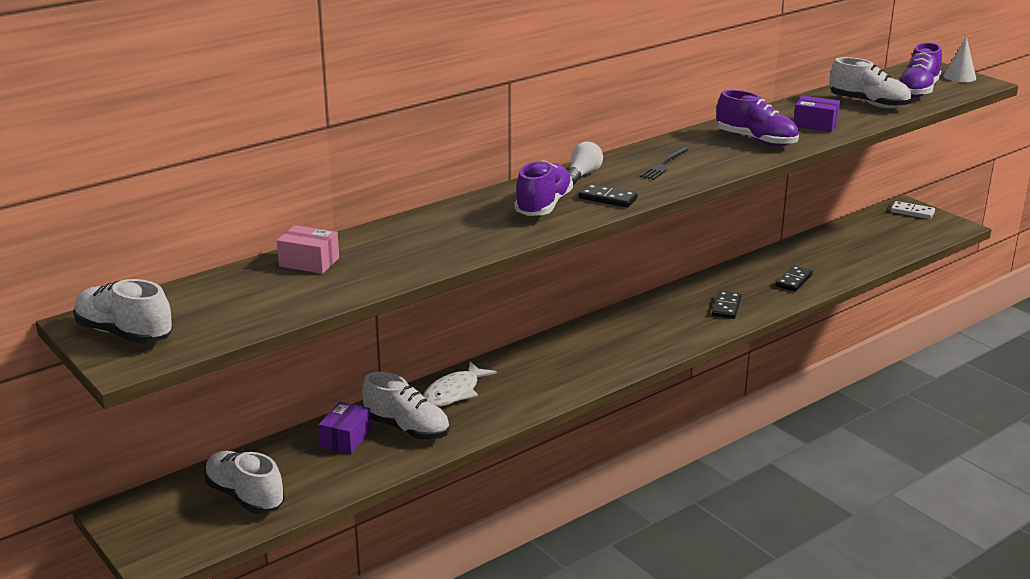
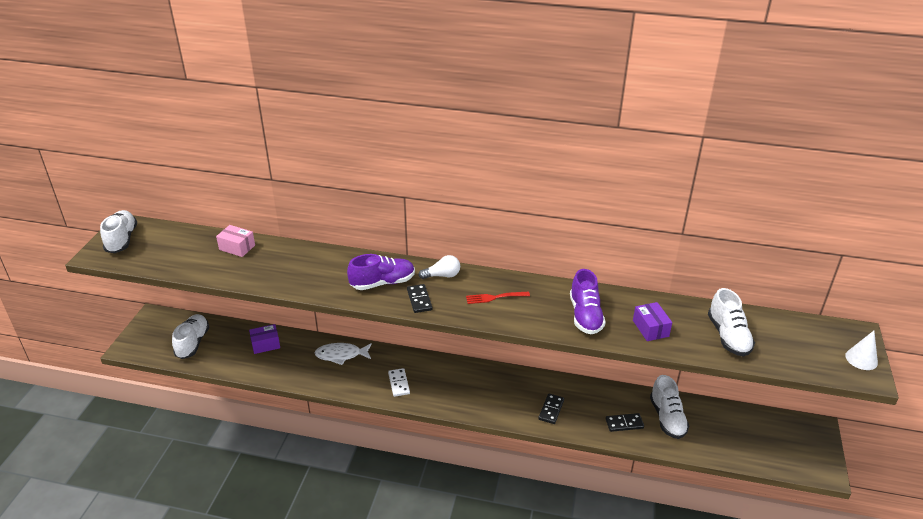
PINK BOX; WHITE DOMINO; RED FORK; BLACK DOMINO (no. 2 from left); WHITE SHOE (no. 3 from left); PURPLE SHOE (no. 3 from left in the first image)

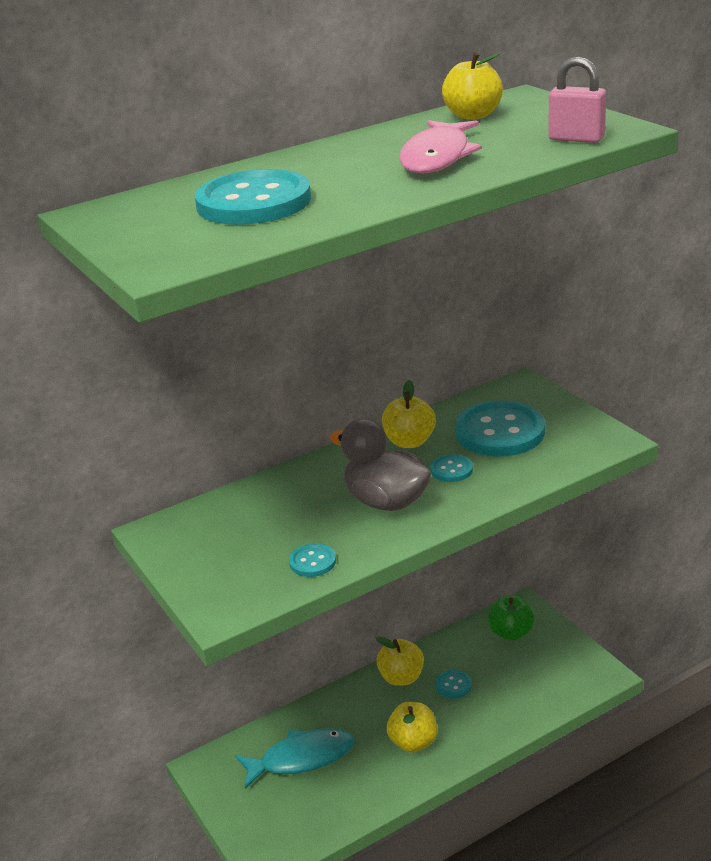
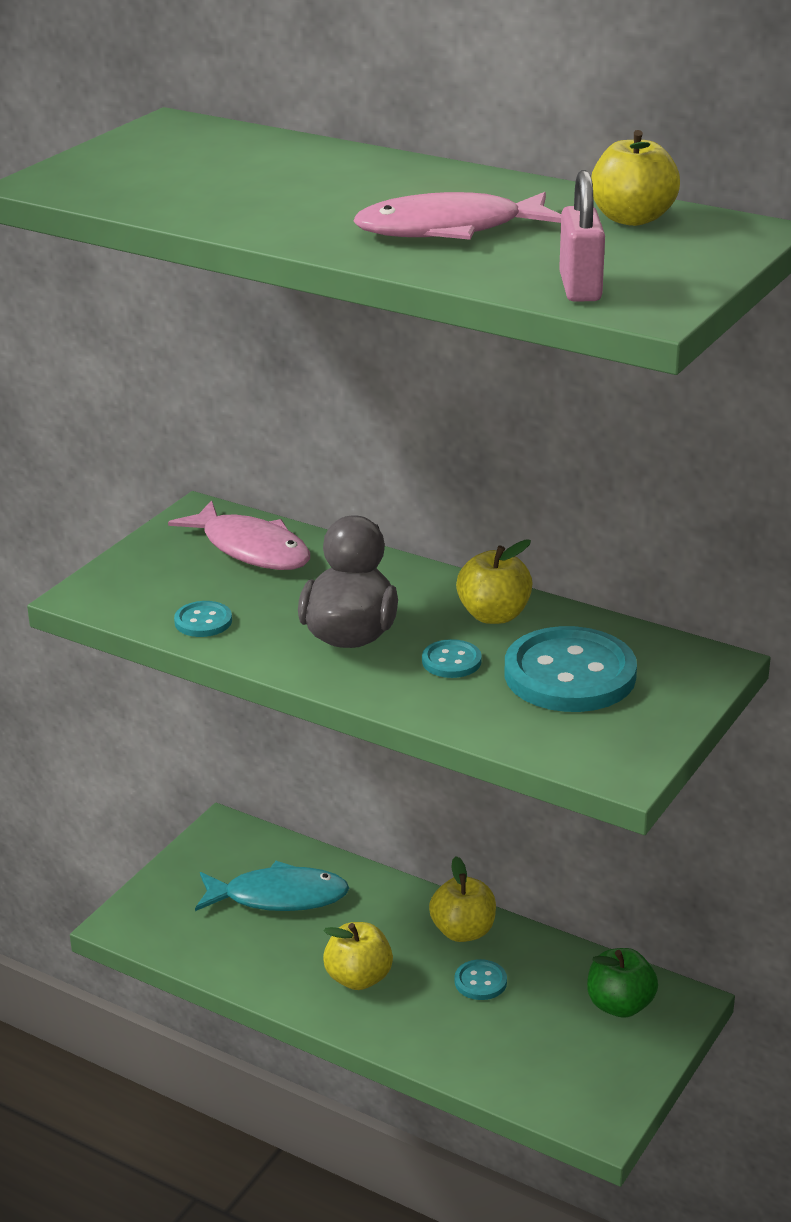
PINK FISH (no. 1 from left); TURQUOISE FISH; TURQUOISE BUTTON (no. 1 from left in the first image)

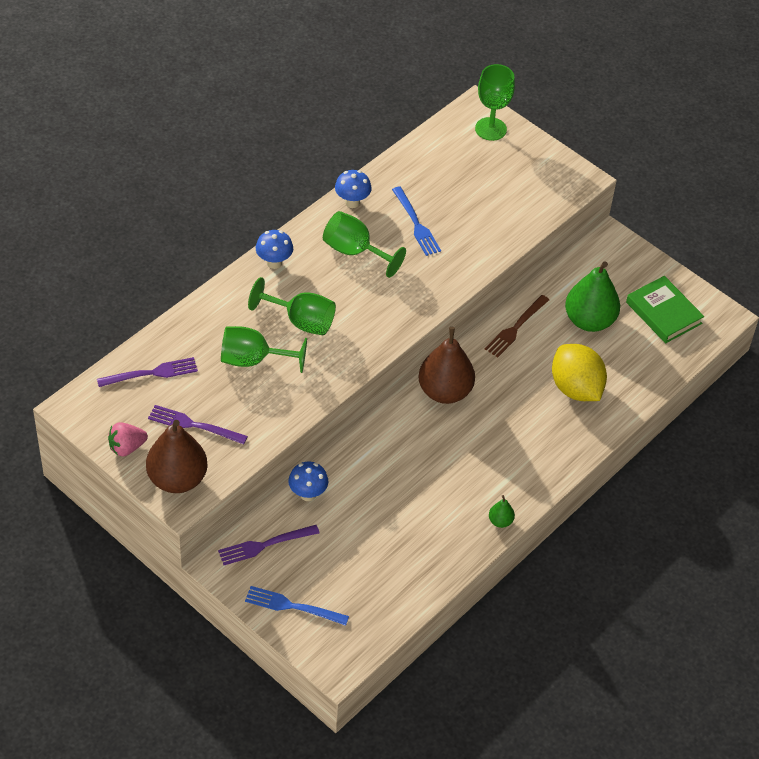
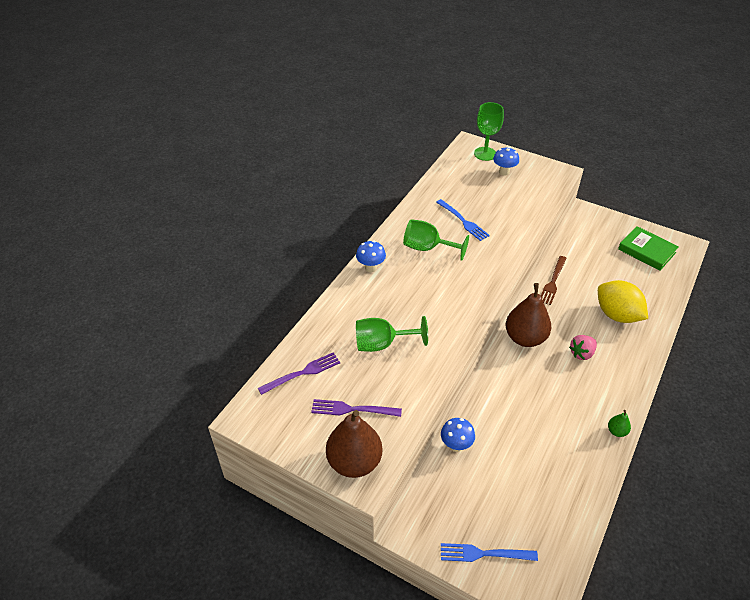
BLUE MUSHROOM (no. 3 from left); PINK STRAWBERRY; PURPLE FORK (no. 3 from left in the first image); GREEN GOBLET (no. 2 from left in the first image); GREEN PEAR (no. 2 from left in the first image)

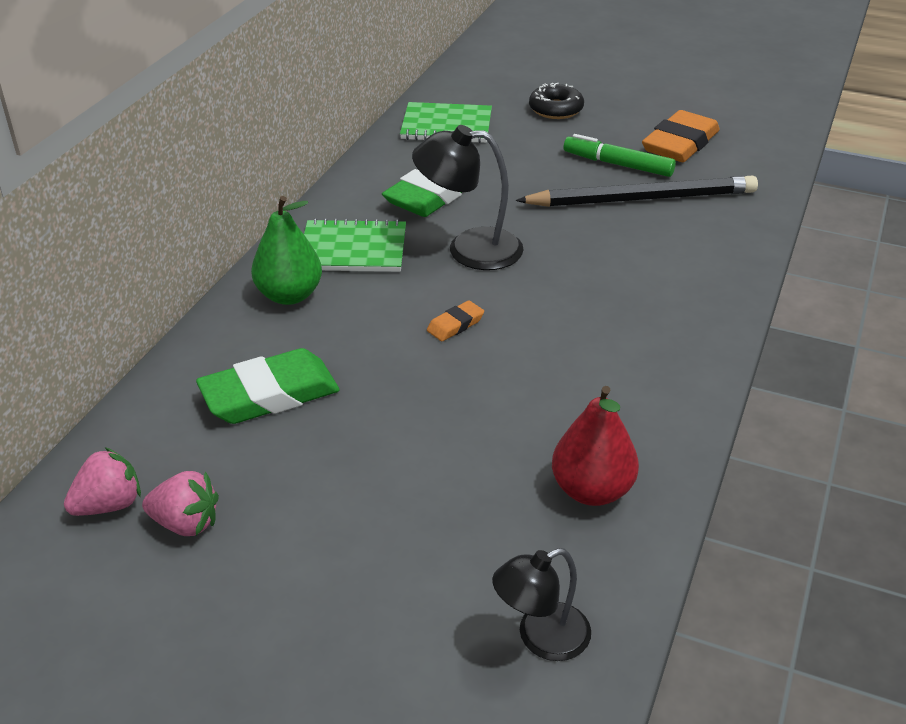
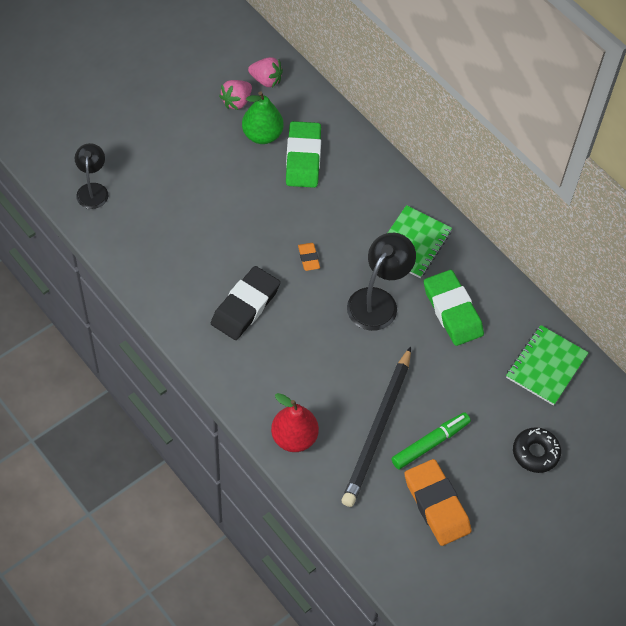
BLACK ERASER; GREEN PEAR; PINK STRAWBERRY (no. 2 from left); RED PEAR

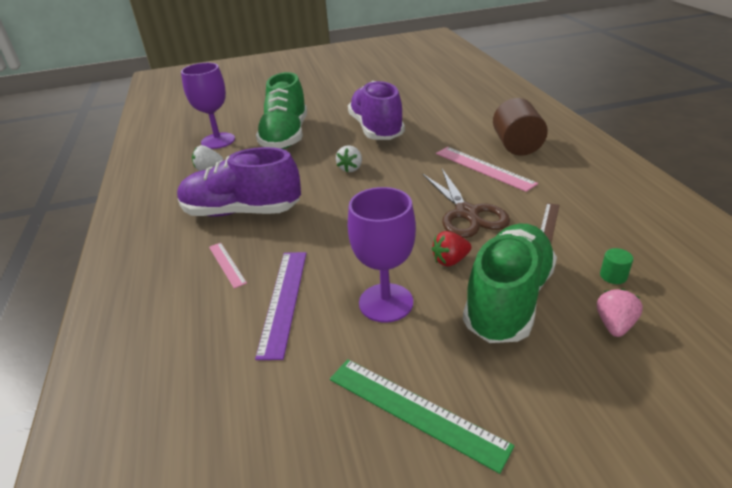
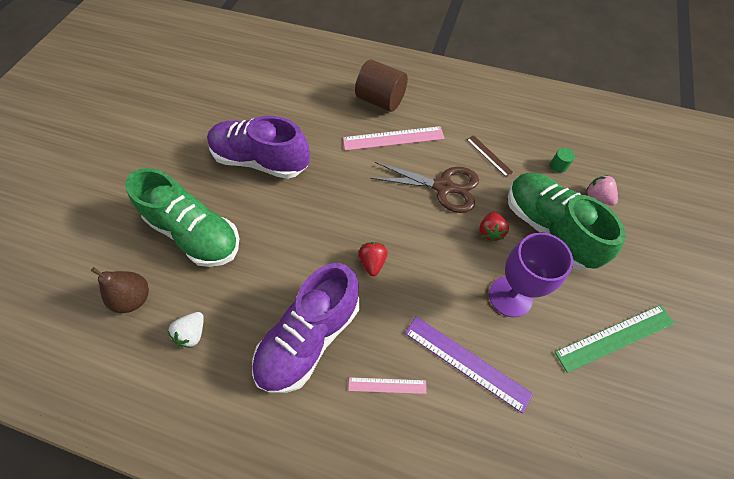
BROWN PEAR; RED STRAWBERRY (no. 1 from left); WHITE STRAWBERRY (no. 2 from left in the first image)

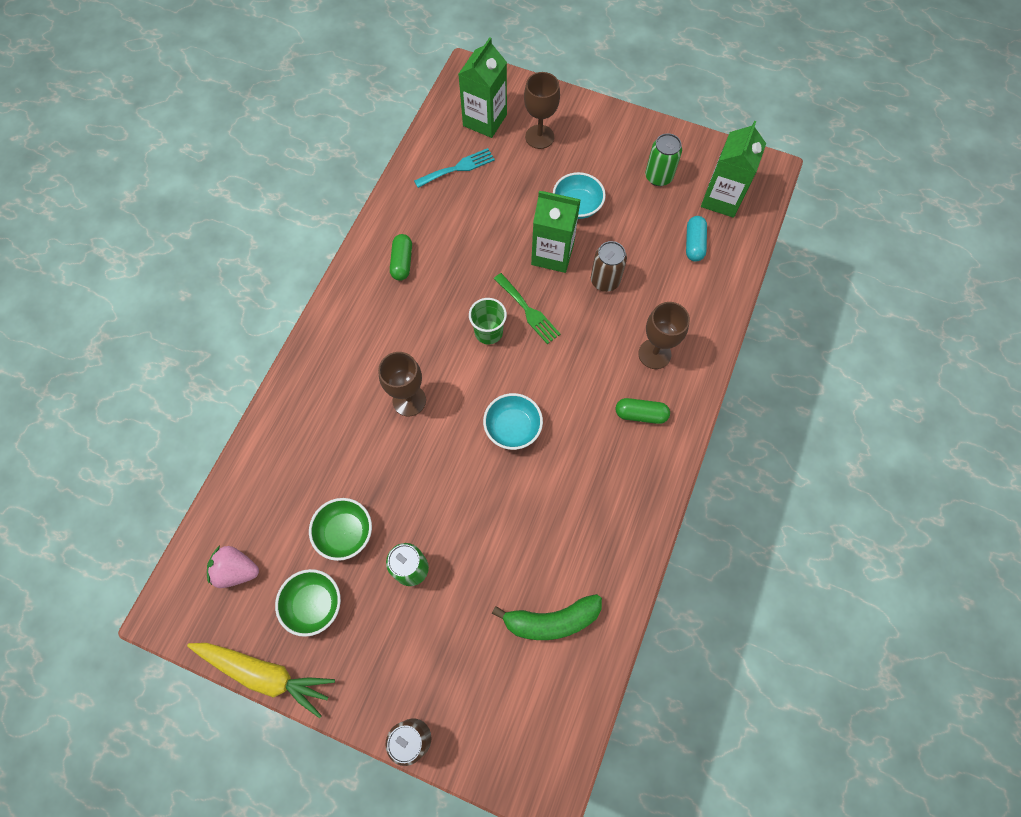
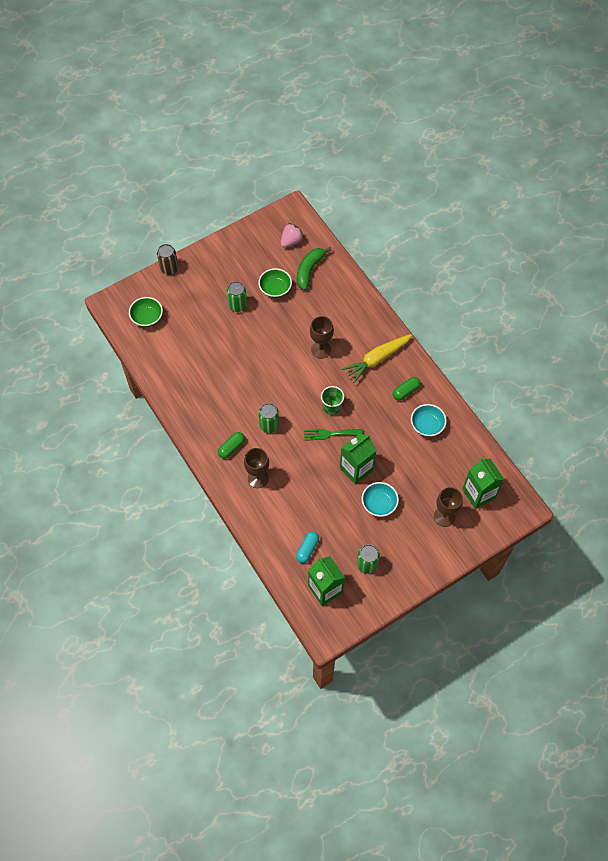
GREEN BOWL (no. 1 from left); GREEN CAN (no. 2 from left); TURQUOISE CAPSULE; GREEN BANANA; YELLOW CARROT; GREEN CAPSULE (no. 2 from left); TURQUOISE BOWL (no. 2 from left); TURQUOISE FORK; BROWN CAN (no. 2 from left in the first image)

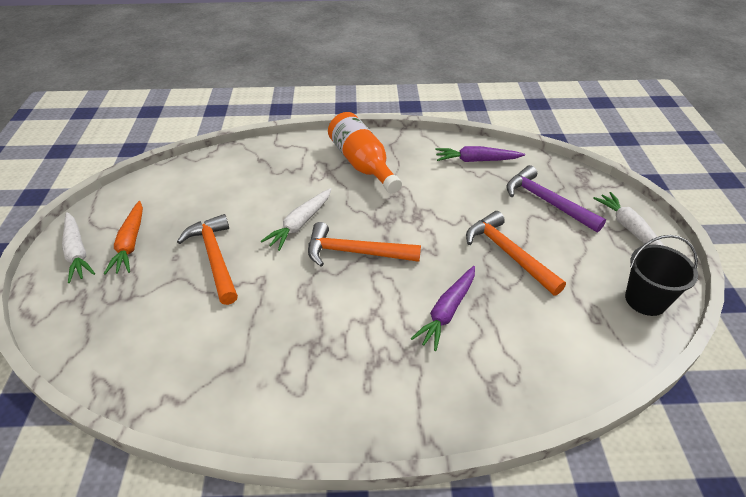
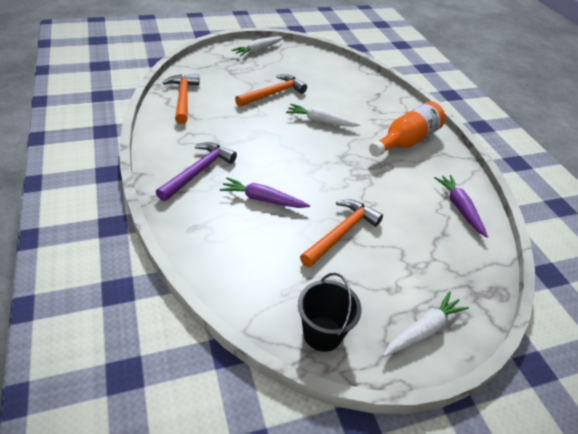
PURPLE HAMMER; ORANGE HAMMER (no. 1 from left); ORANGE CARROT

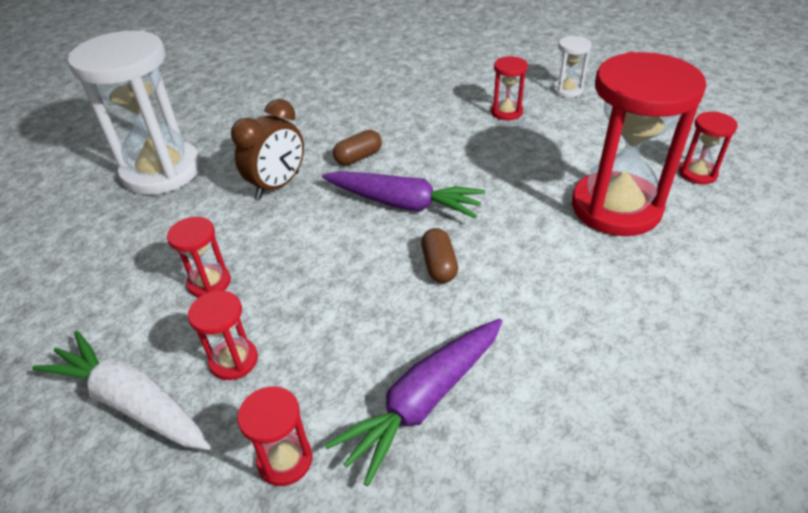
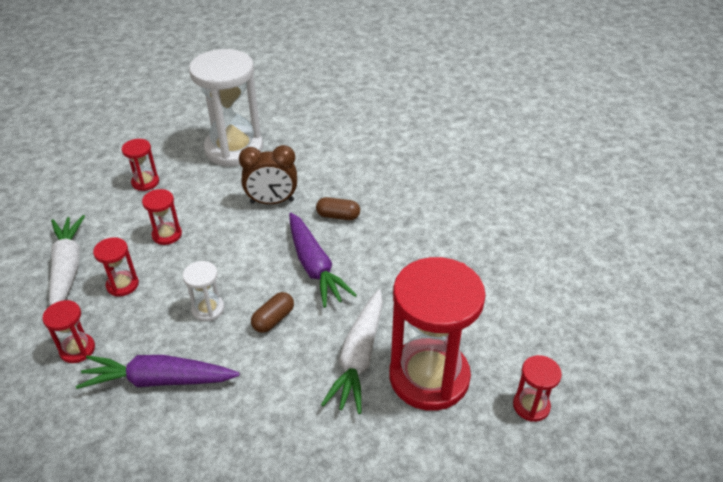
RED HOURGLASS (no. 3 from left); WHITE HOURGLASS (no. 1 from left); WHITE CARROT (no. 2 from left)

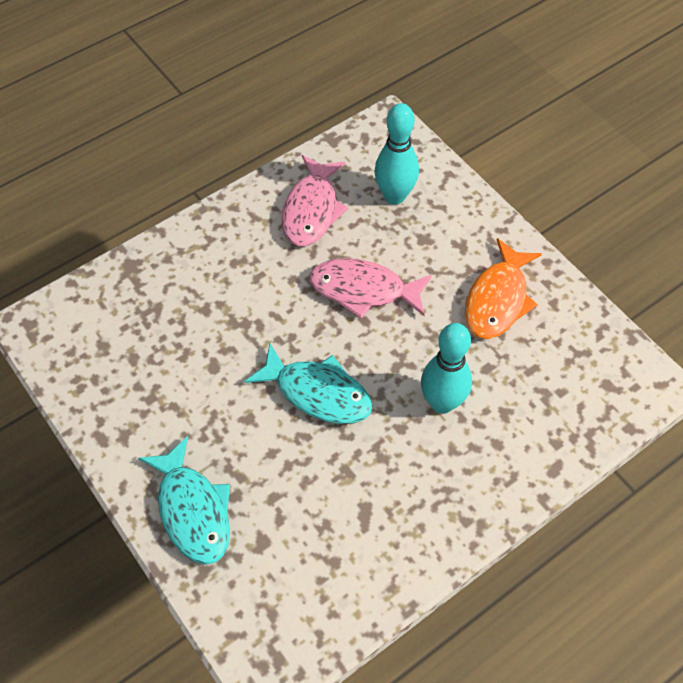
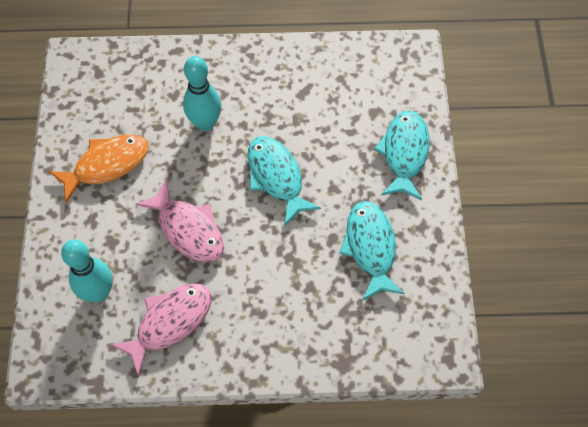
TURQUOISE FISH (no. 2 from left)

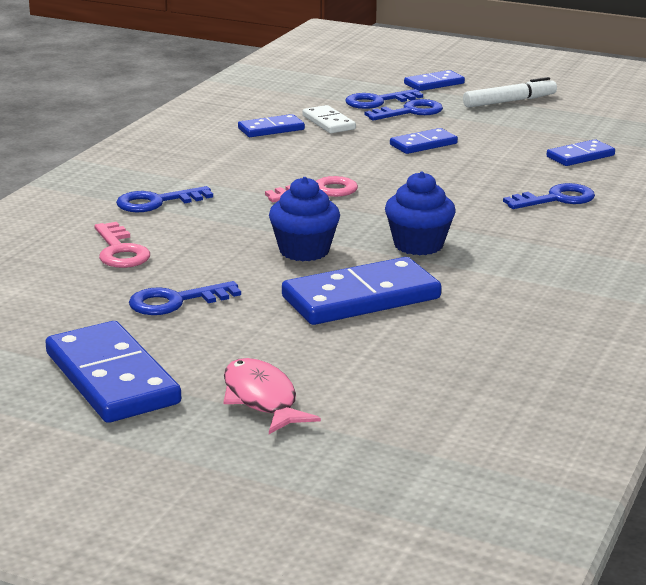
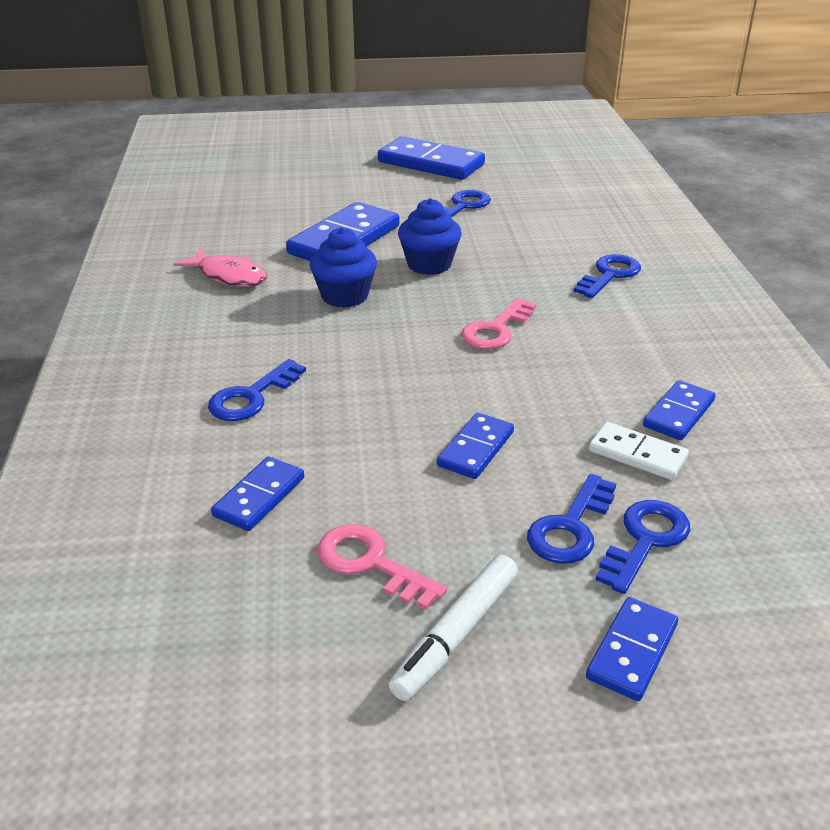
PINK FISH; PINK KEY (no. 1 from left)

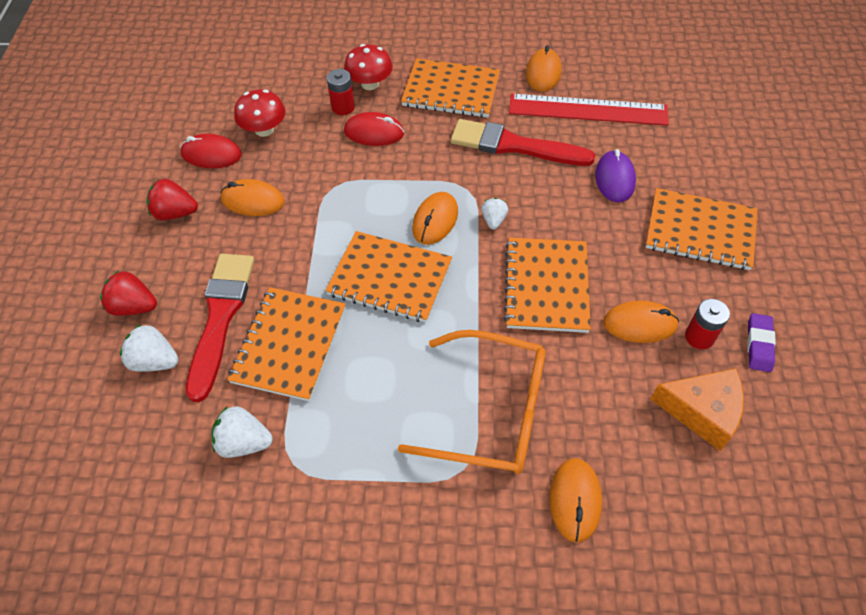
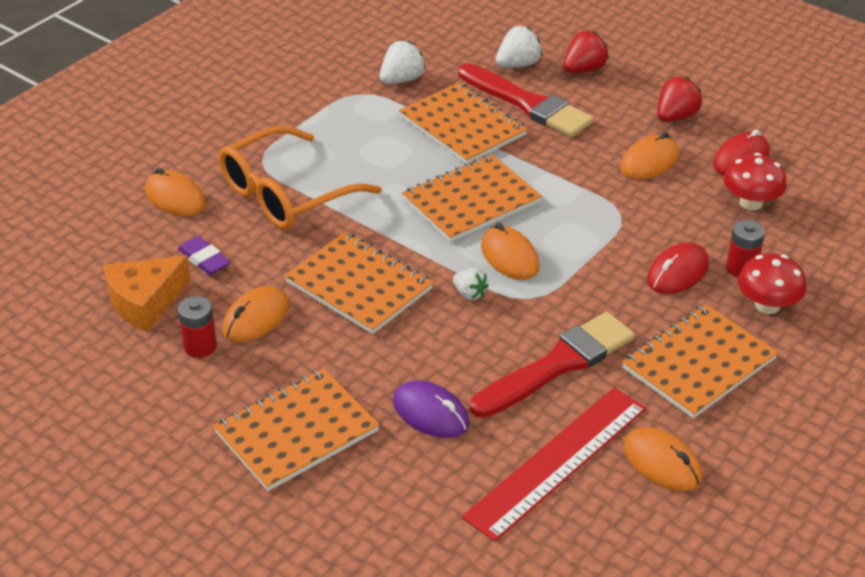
PURPLE ERASER

